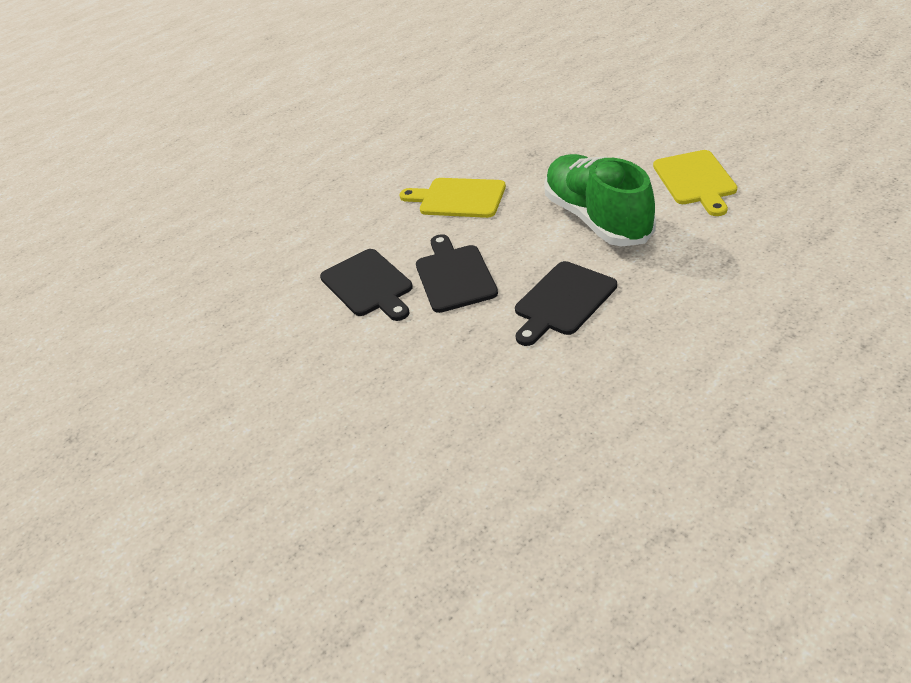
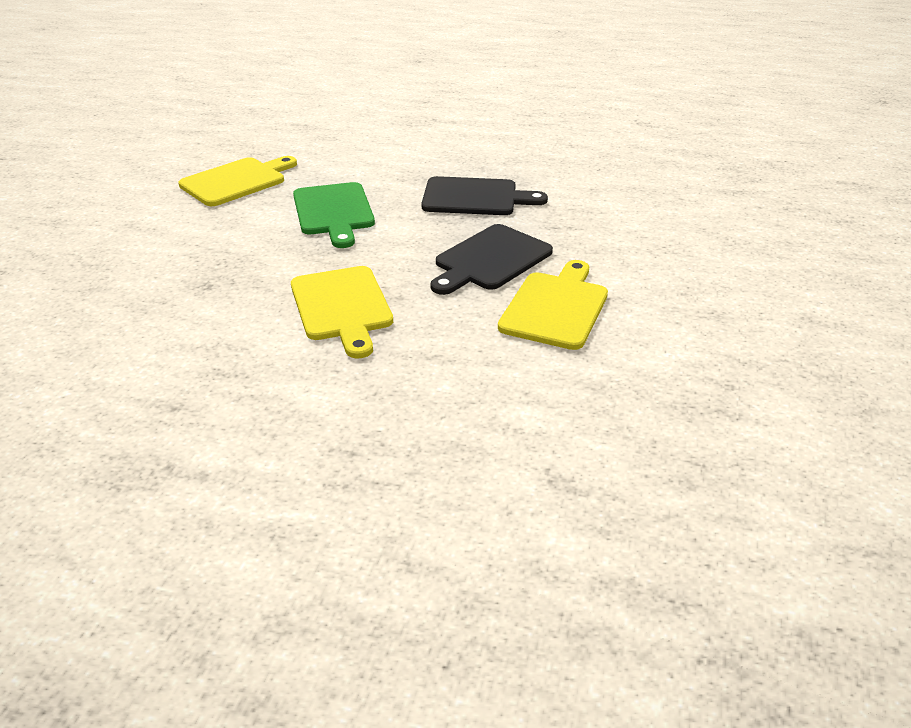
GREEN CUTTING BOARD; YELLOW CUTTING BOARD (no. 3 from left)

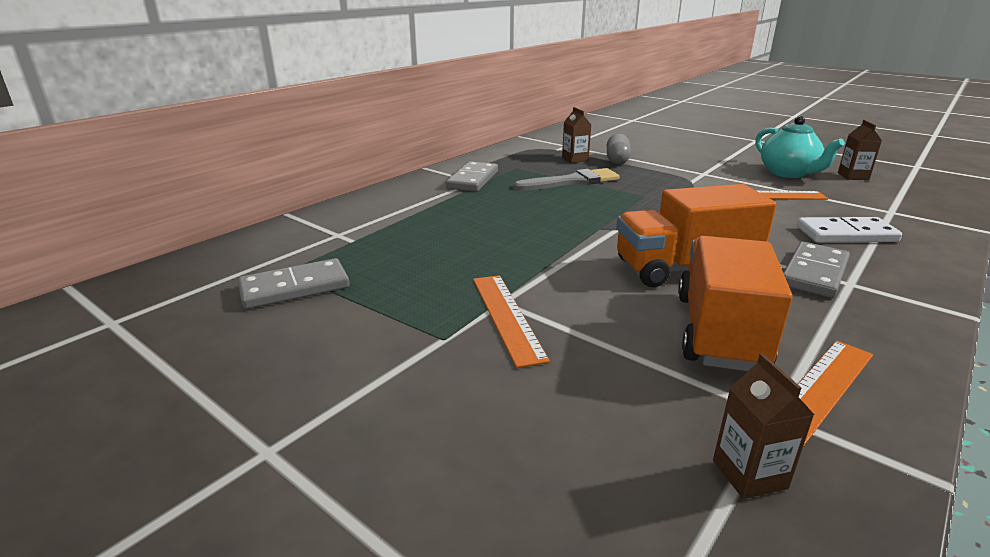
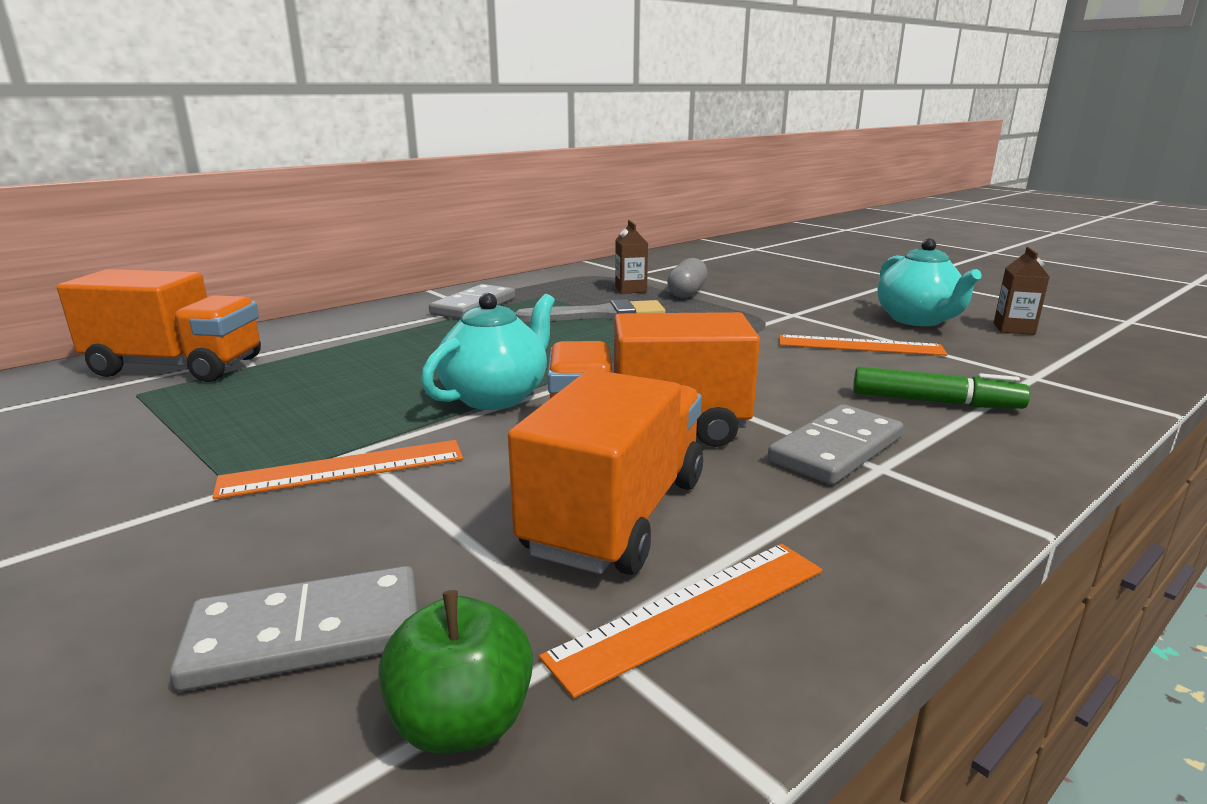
ORANGE TRUCK (no. 1 from left); GREY DOMINO (no. 1 from left); ORANGE RULER (no. 1 from left); GREEN APPLE; TURQUOISE TEAPOT (no. 1 from left); GREEN MARKER

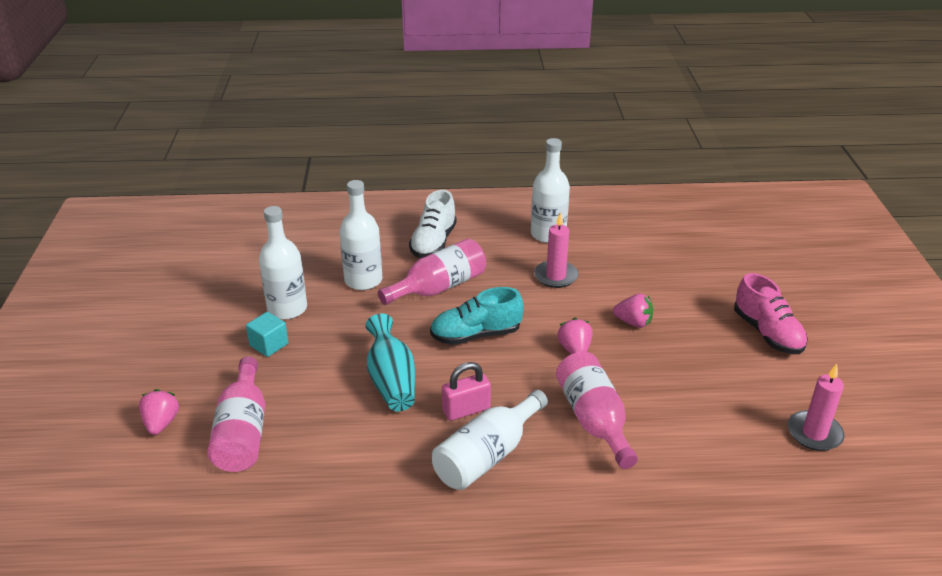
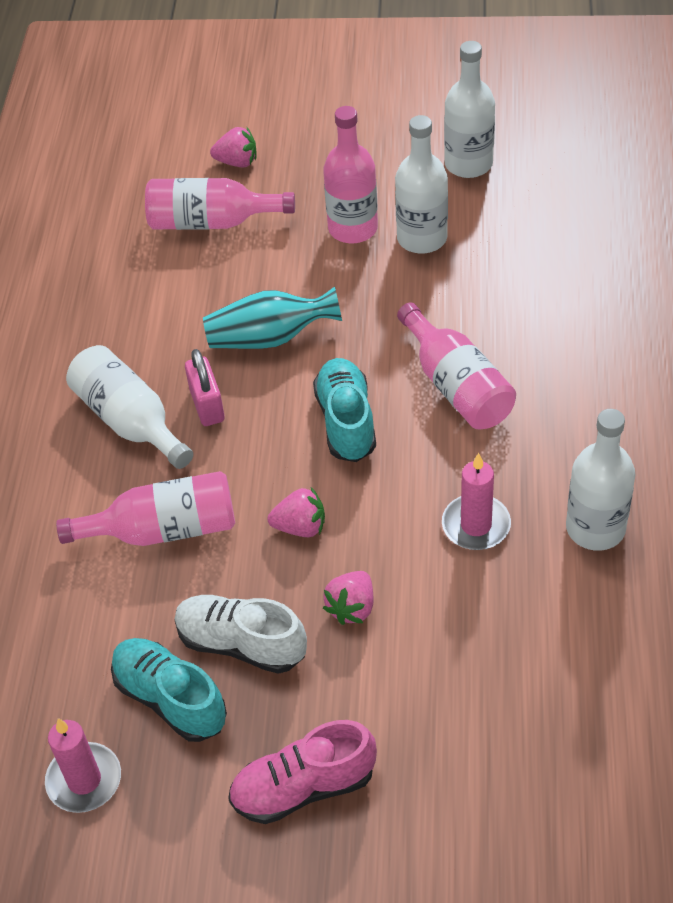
TURQUOISE SHOE (no. 1 from left); WHITE SHOE; PINK BOTTLE (no. 3 from left); WHITE BOTTLE (no. 3 from left)

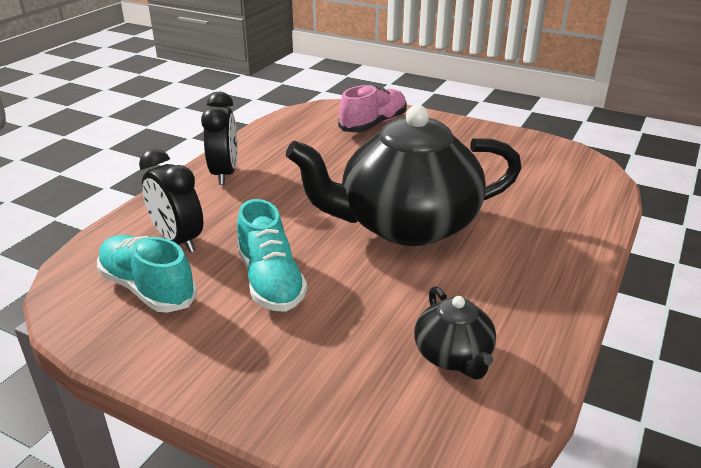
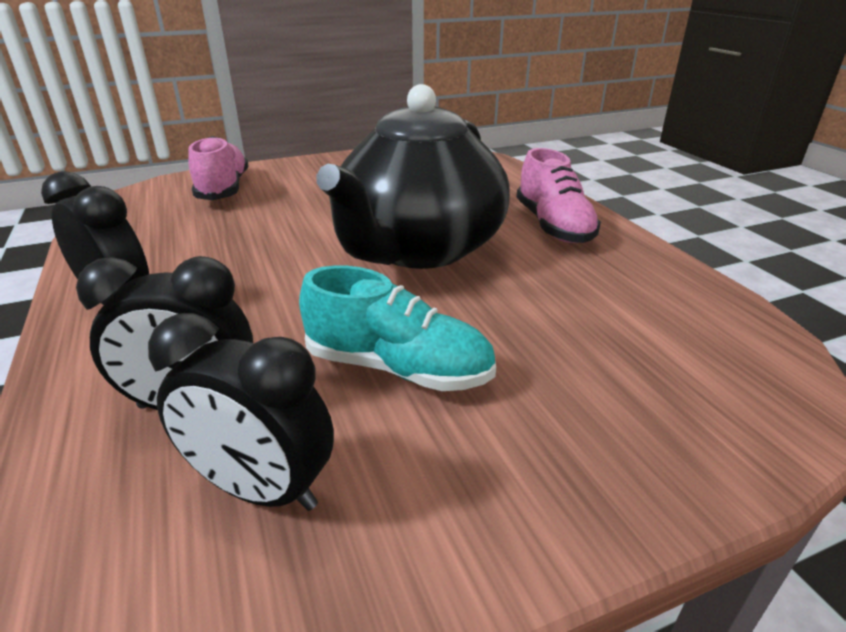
BLACK CLOCK (no. 3 from left); PINK SHOE (no. 2 from left); BLACK TEAPOT (no. 2 from left in the first image)

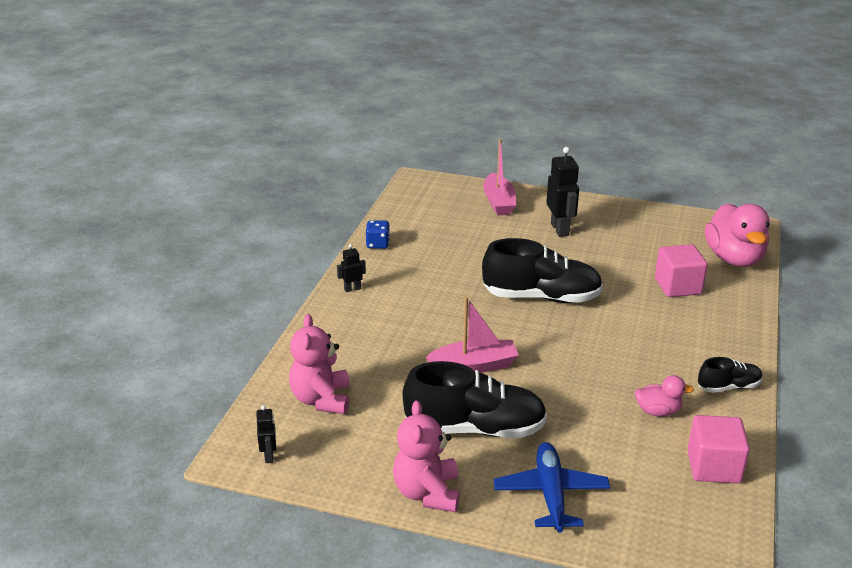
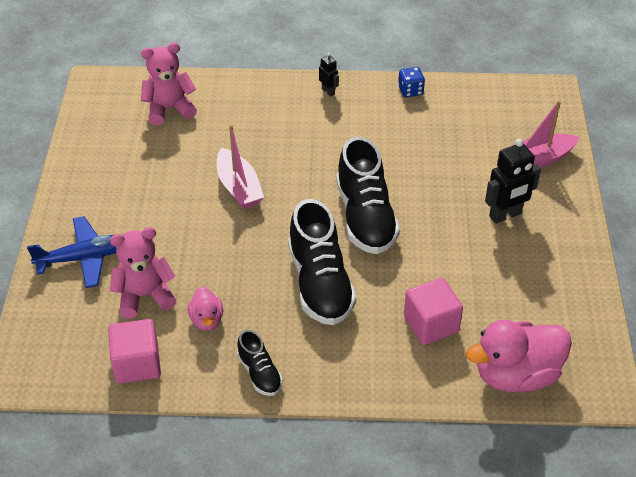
PINK TEDDY BEAR (no. 1 from left); BLACK SHOE (no. 2 from left); BLACK ROBOT (no. 1 from left in the first image)

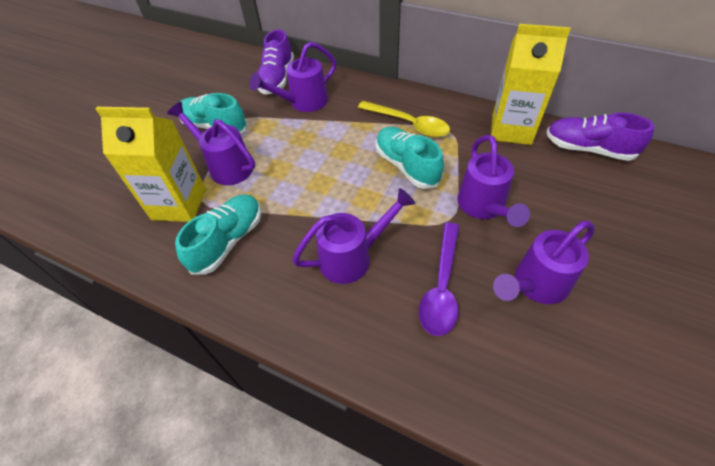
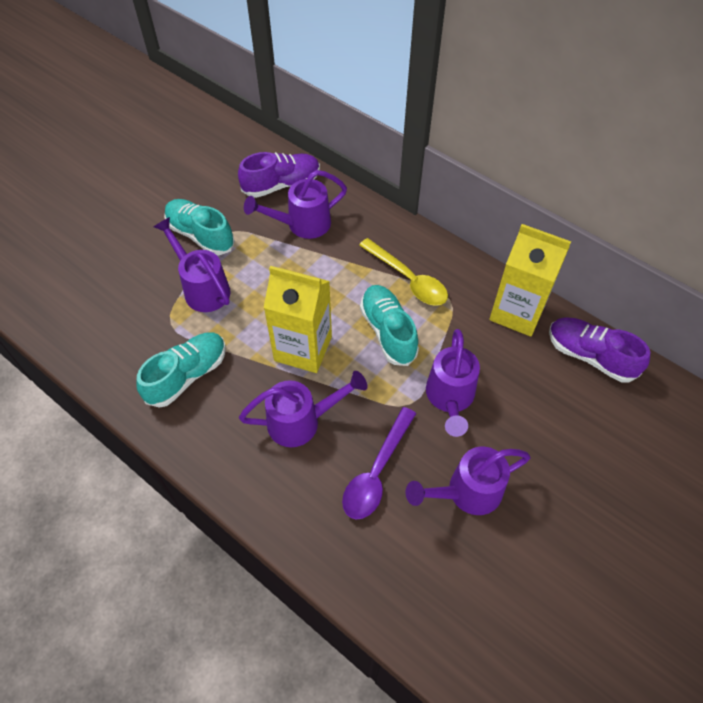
PURPLE SHOE (no. 1 from left); YELLOW CARTON (no. 1 from left)

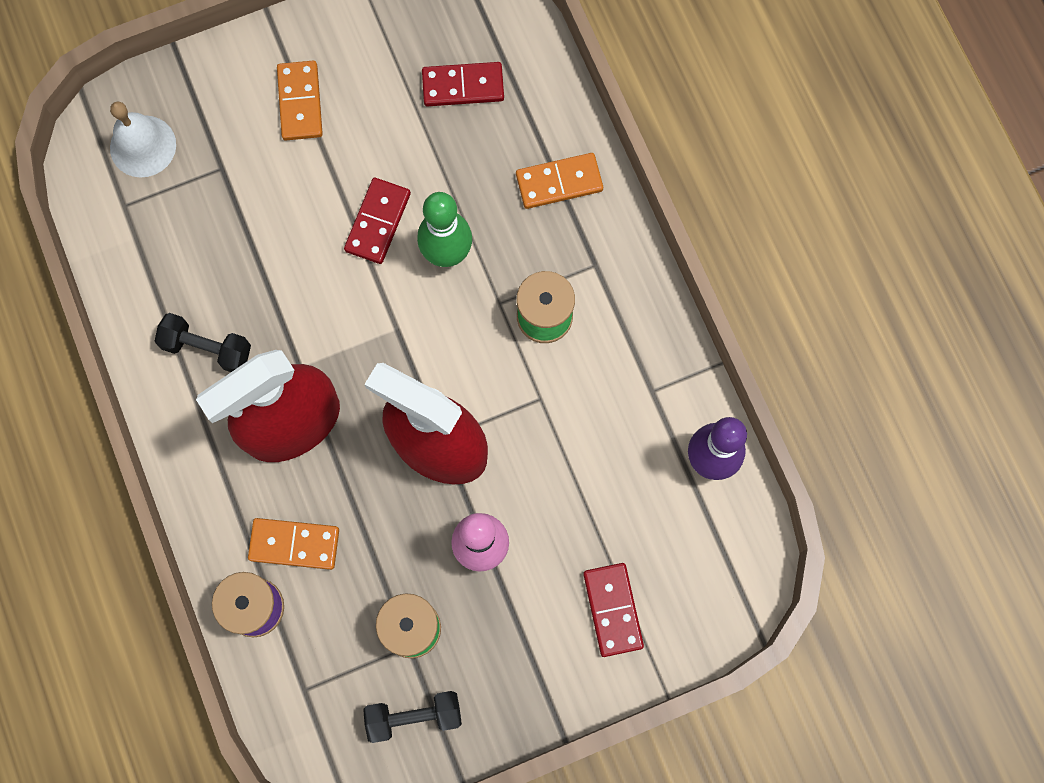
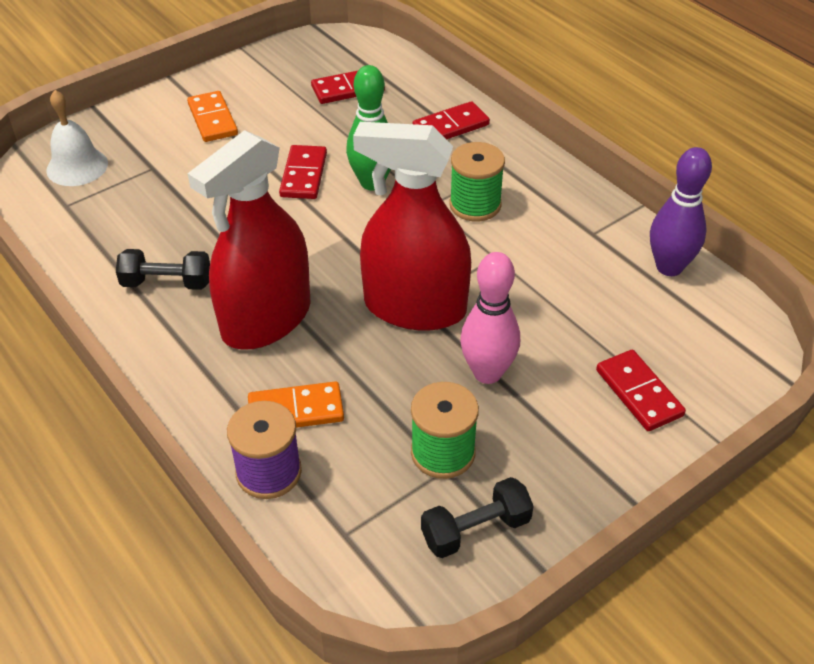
RED DOMINO (no. 3 from left)

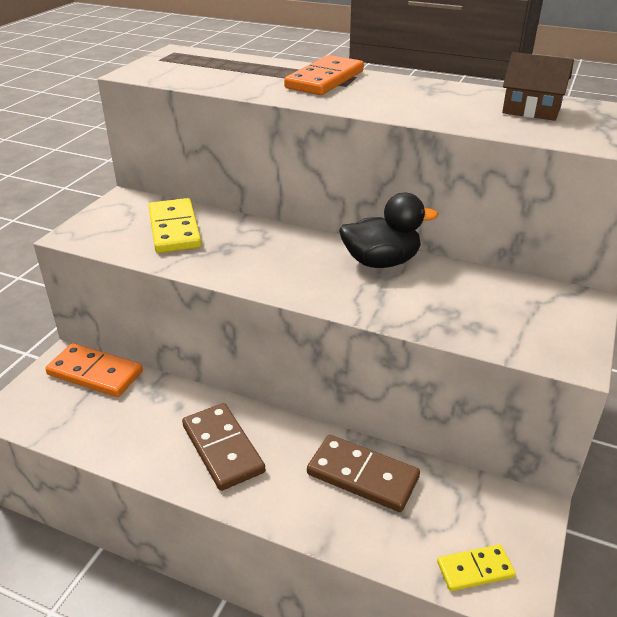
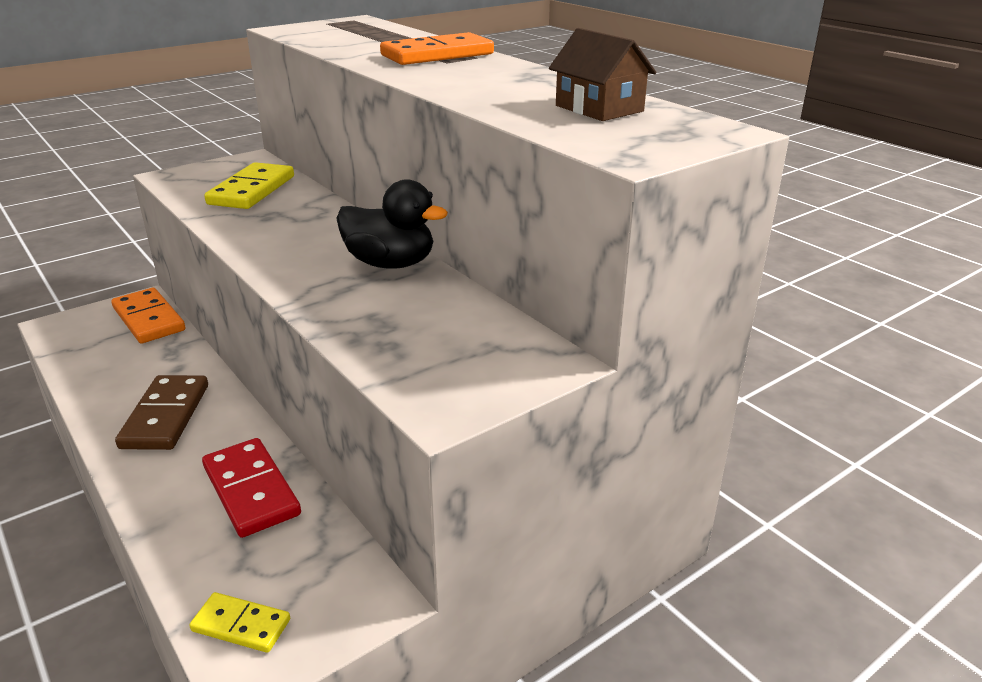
RED DOMINO

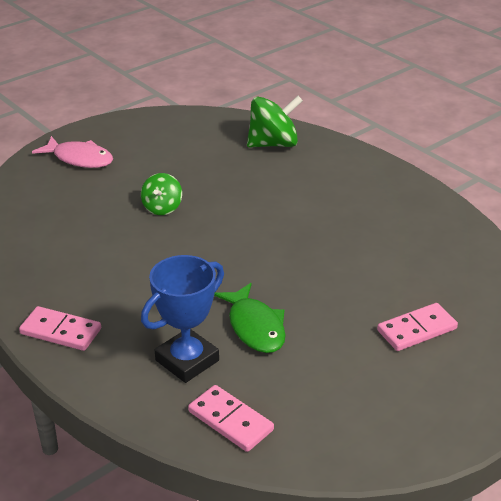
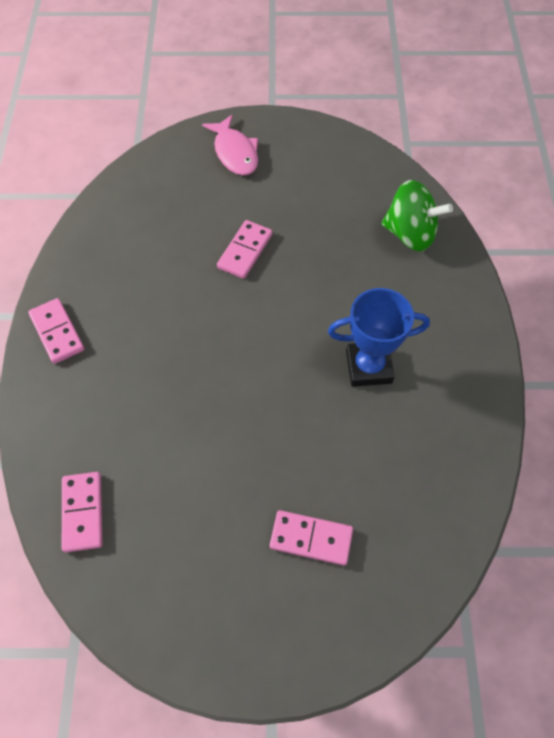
PINK DOMINO (no. 3 from left); BLUE TROPHY; GREEN FISH

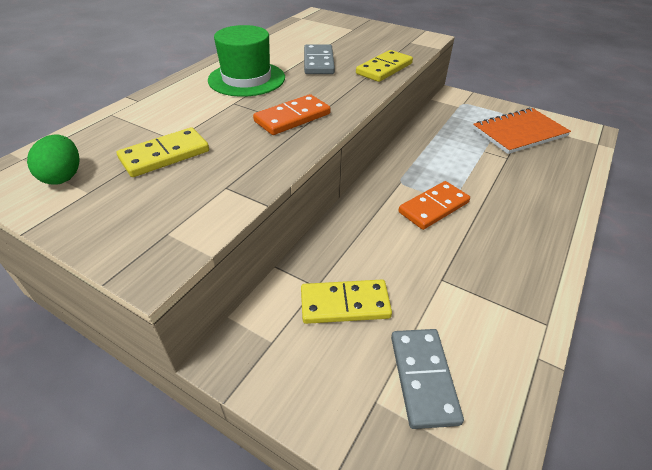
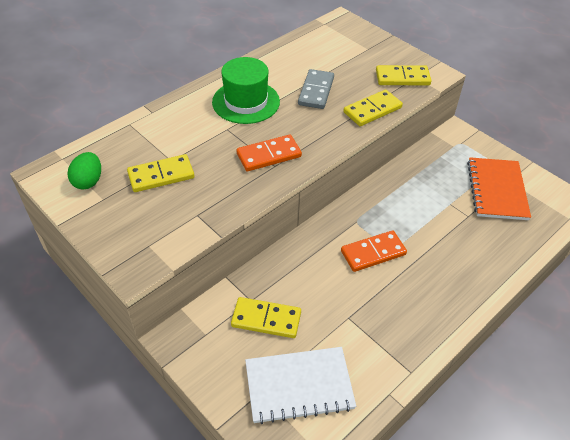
WHITE NOTEBOOK; YELLOW DOMINO (no. 4 from left); ORANGE NOTEBOOK

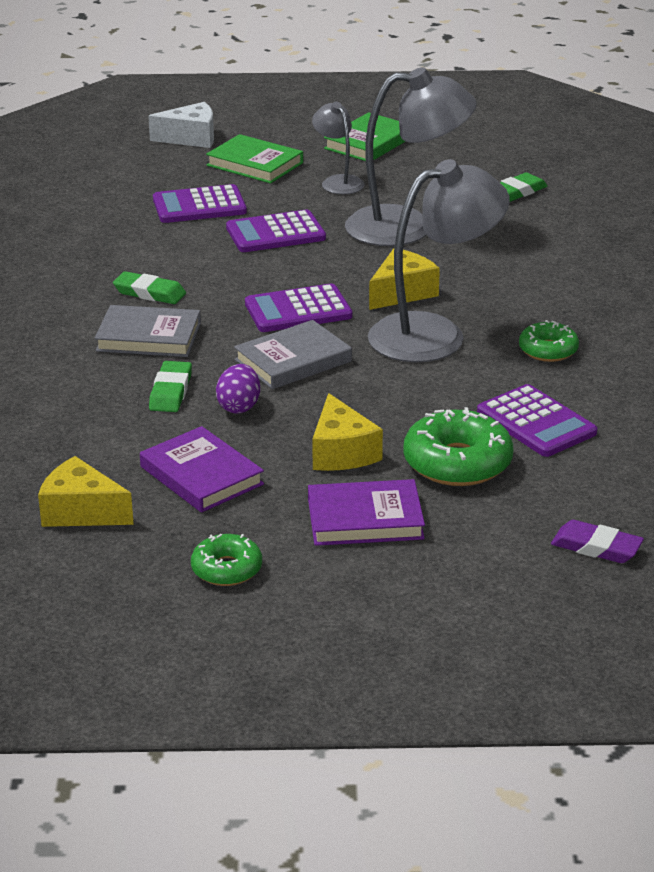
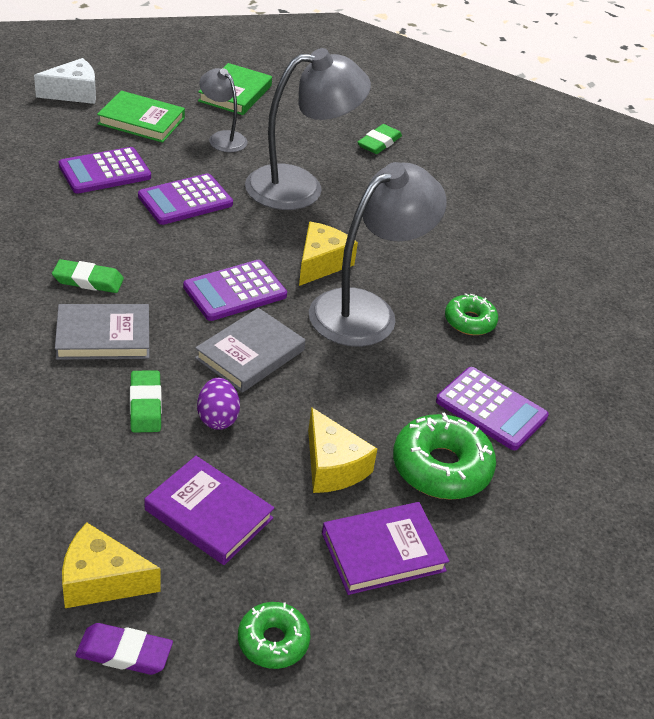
PURPLE ERASER

